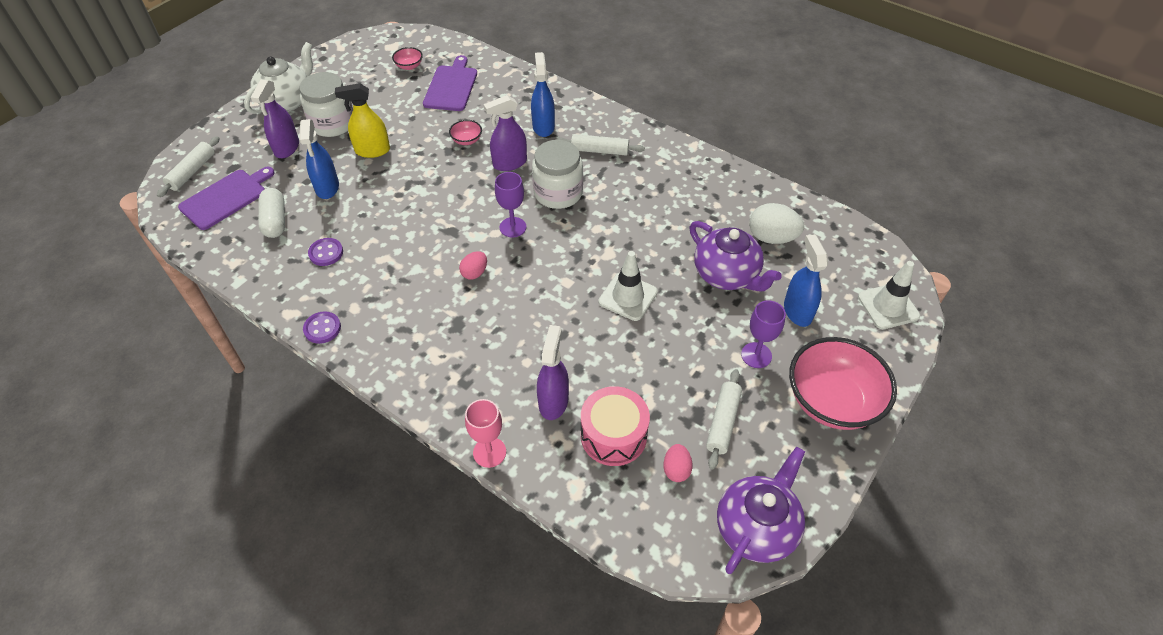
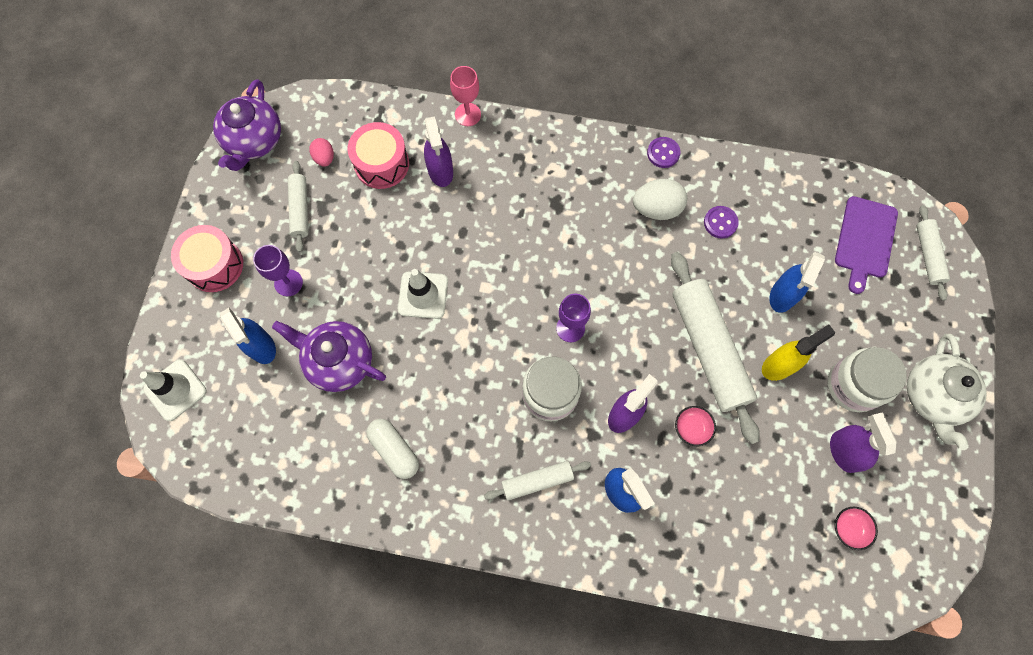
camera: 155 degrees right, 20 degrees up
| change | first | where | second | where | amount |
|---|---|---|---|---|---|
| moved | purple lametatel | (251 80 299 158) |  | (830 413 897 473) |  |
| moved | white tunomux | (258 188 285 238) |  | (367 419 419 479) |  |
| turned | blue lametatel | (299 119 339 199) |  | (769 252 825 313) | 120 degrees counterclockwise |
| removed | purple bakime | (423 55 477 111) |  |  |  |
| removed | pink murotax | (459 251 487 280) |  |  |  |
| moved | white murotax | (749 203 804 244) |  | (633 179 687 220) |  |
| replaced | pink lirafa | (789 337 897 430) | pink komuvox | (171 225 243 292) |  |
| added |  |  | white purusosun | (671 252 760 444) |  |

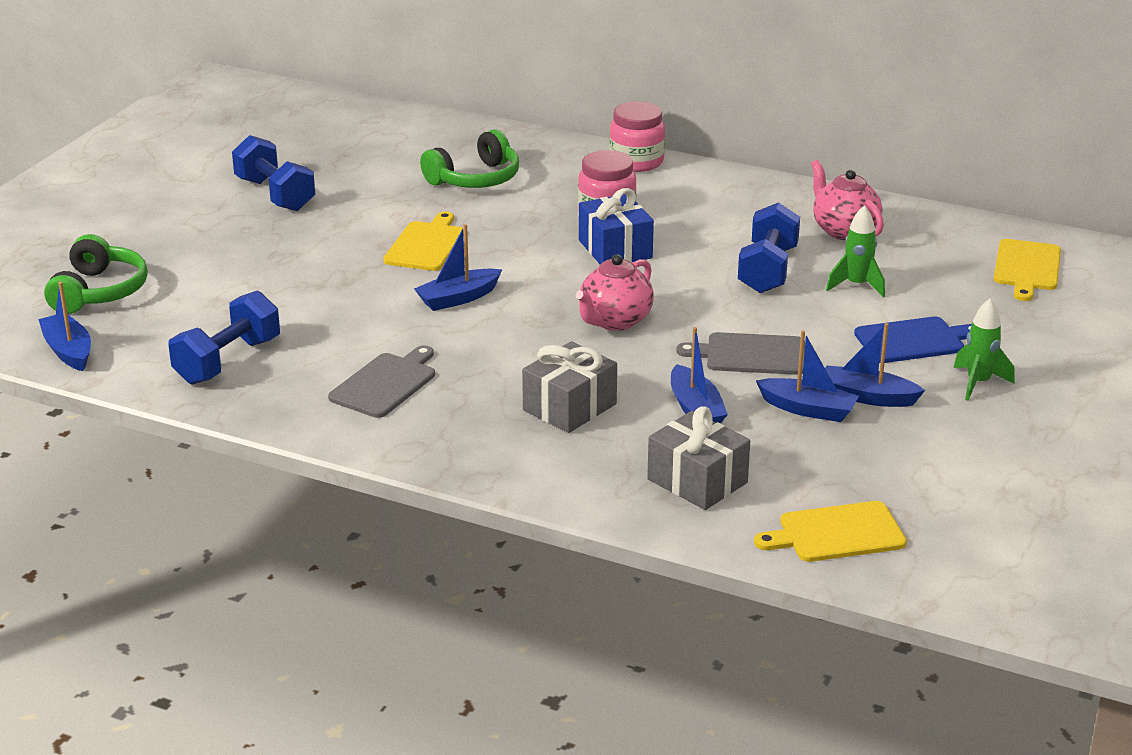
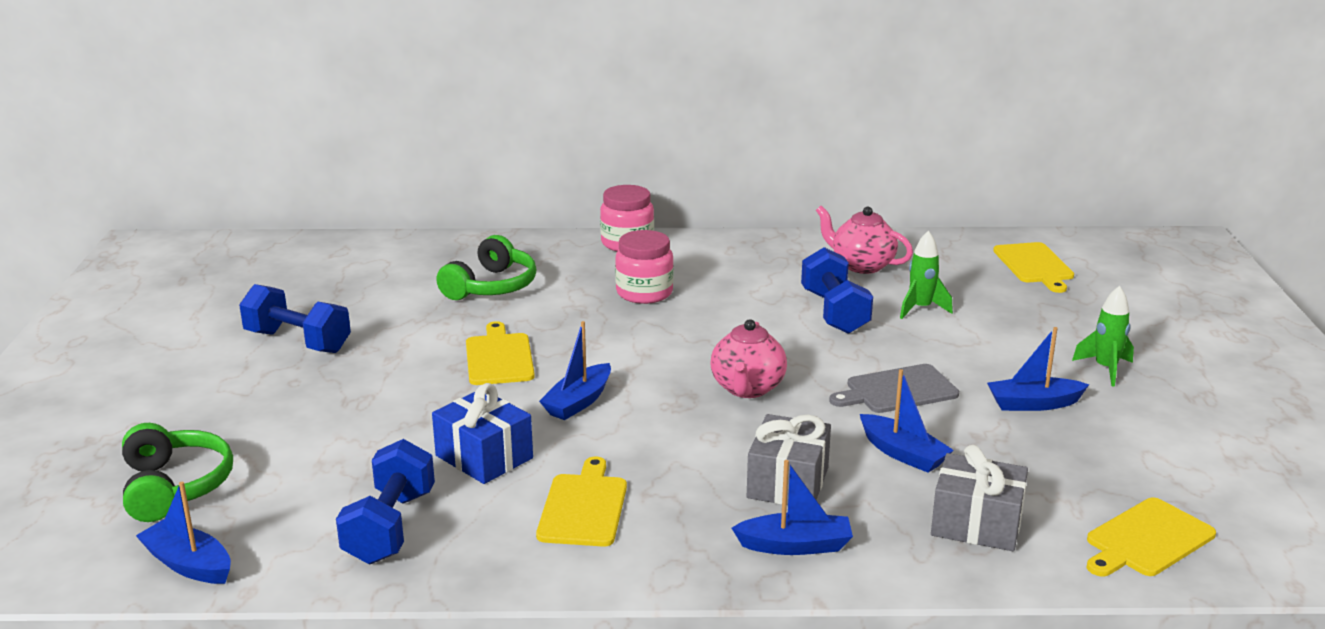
camera: 25 degrees left, 5 degrees down
| change | first | where | second | where | amount |
|---|---|---|---|---|---|
| recoloured | grey bakime | (328 346 435 418) | yellow bakime | (536 457 627 547) |  |
| moved | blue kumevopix | (579 188 654 264) |  | (432 383 533 484) |  |
| moved | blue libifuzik | (756 331 859 422) |  | (732 460 853 555) |  |
| removed | blue bakime | (854 317 972 363) |  |  |  |

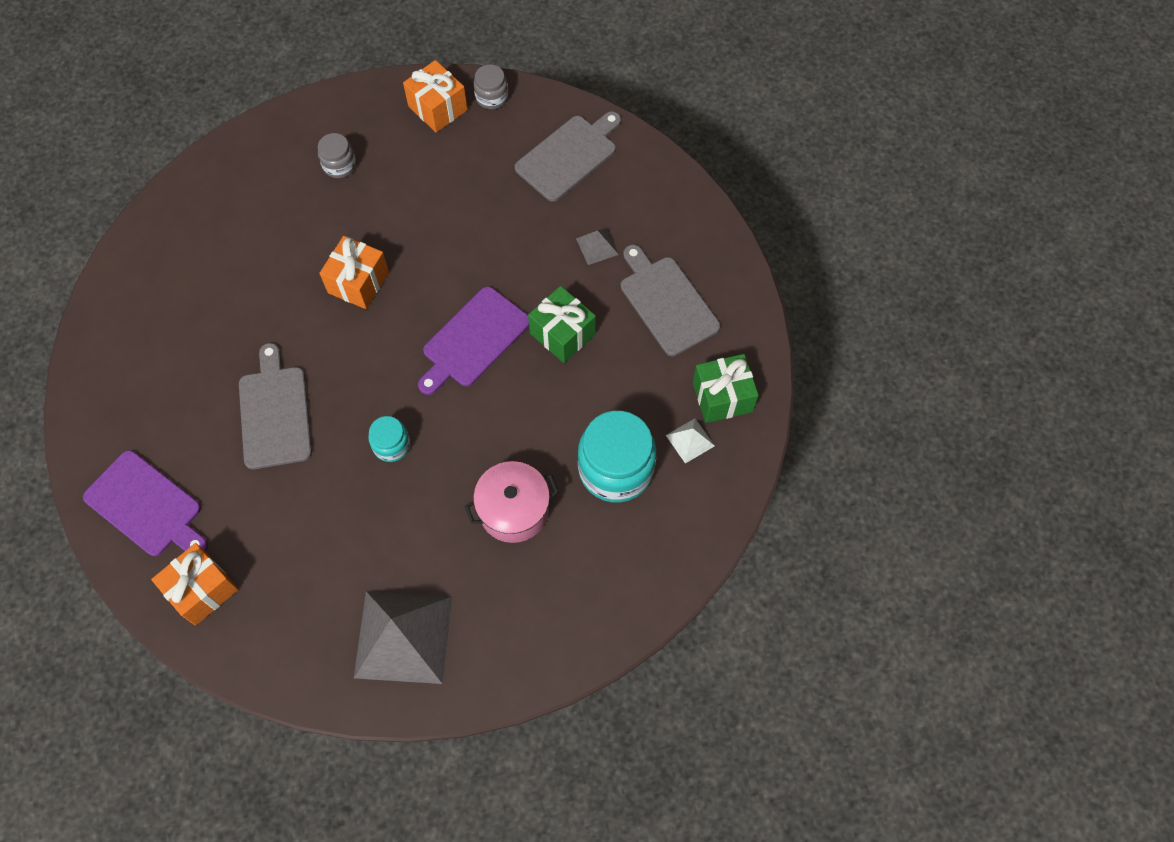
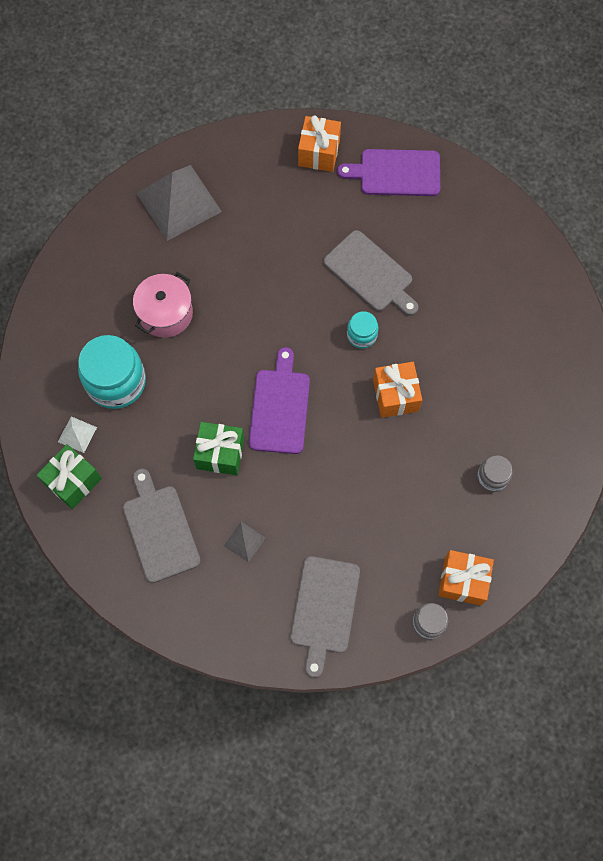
camera: 145 degrees right, 5 degrees up
| change | first | where | second | where | amount |
|---|---|---|---|---|---|
| moved | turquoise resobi | (368 416 410 462) |  | (347 311 379 349) |  |
| turned | grey bakime | (621 245 720 356) |  | (123 468 201 583) | 135 degrees counterclockwise |

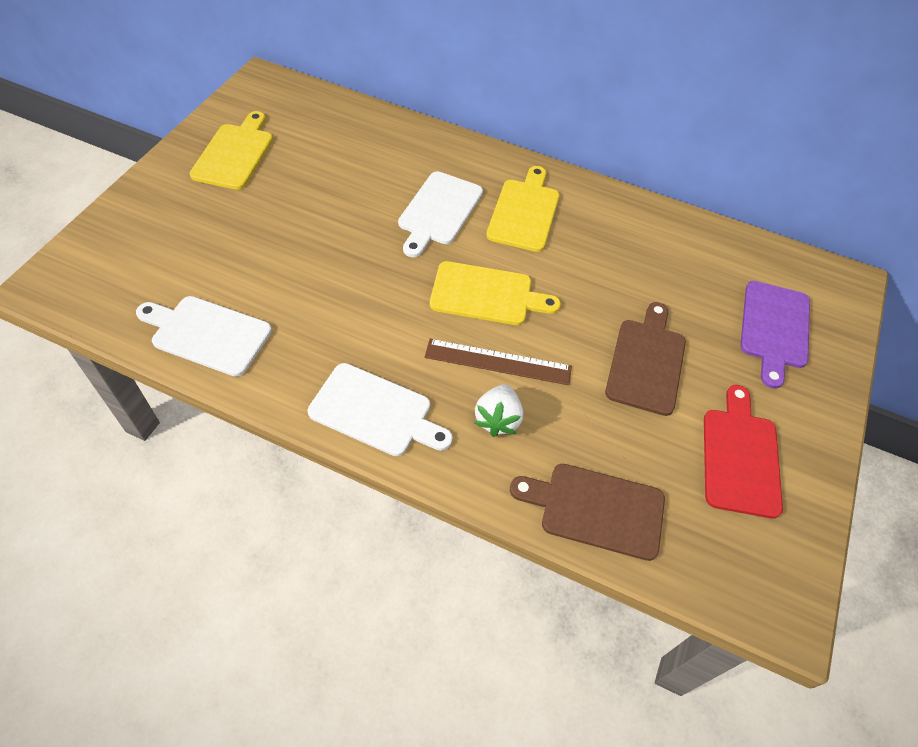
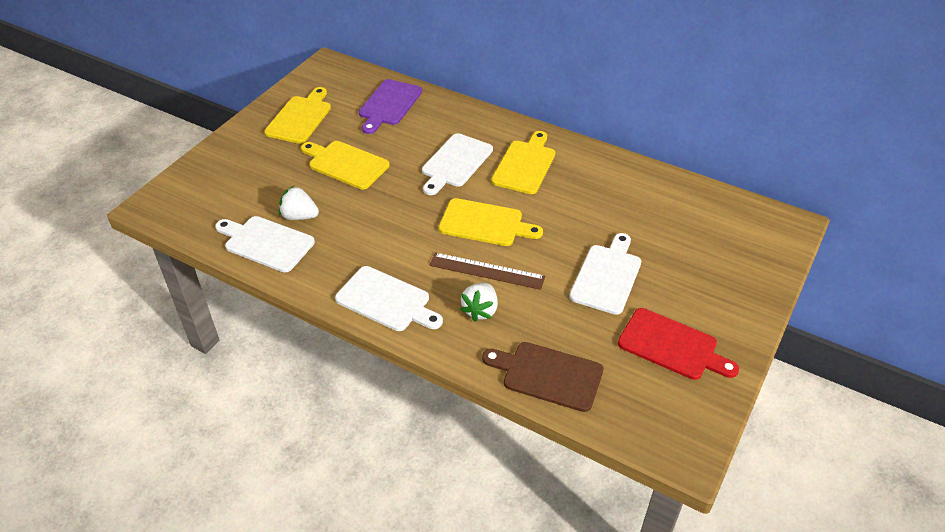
camera: 10 degrees right, 10 degrees down
| change | first | where | second | where | amount |
|---|---|---|---|---|---|
| recoloured | brown bakime | (605 302 686 416) | white bakime | (569 233 641 315) |  |
| turned | red bakime | (704 385 783 519) |  | (618 308 739 380) | 105 degrees clockwise |
| moved | purple bakime | (740 281 810 389) |  | (359 79 422 134) |  |
| added |  |  | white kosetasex | (279 186 319 220) |  |
| added |  |  | yellow bakime | (301 141 390 189) |  |

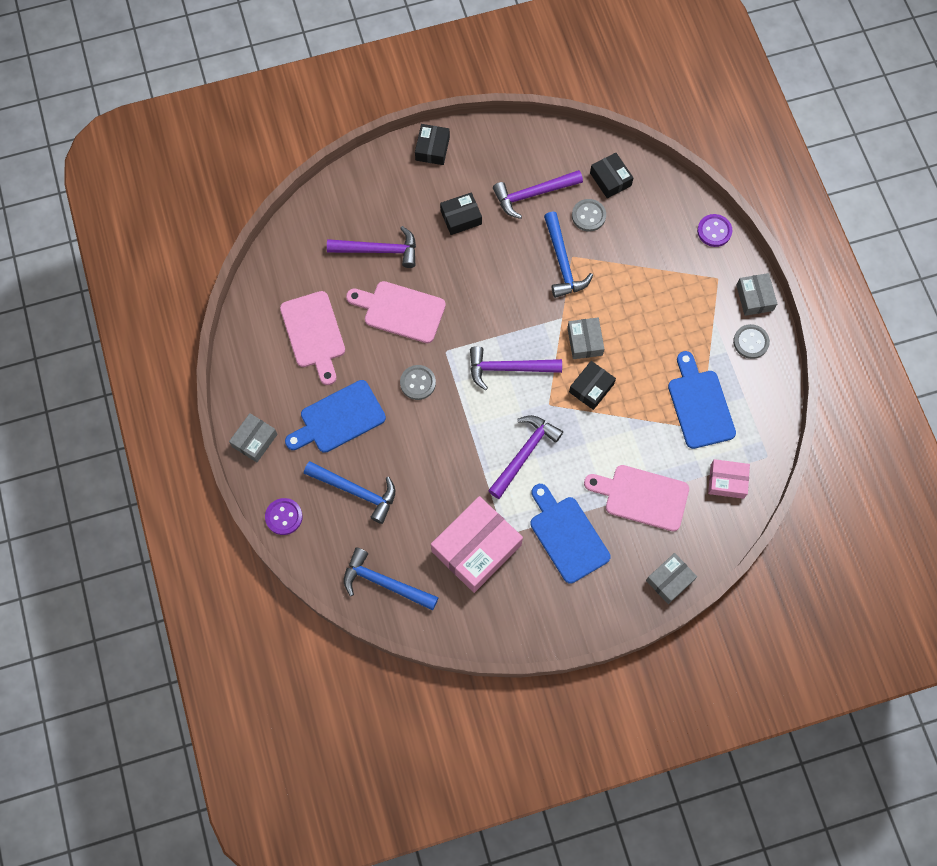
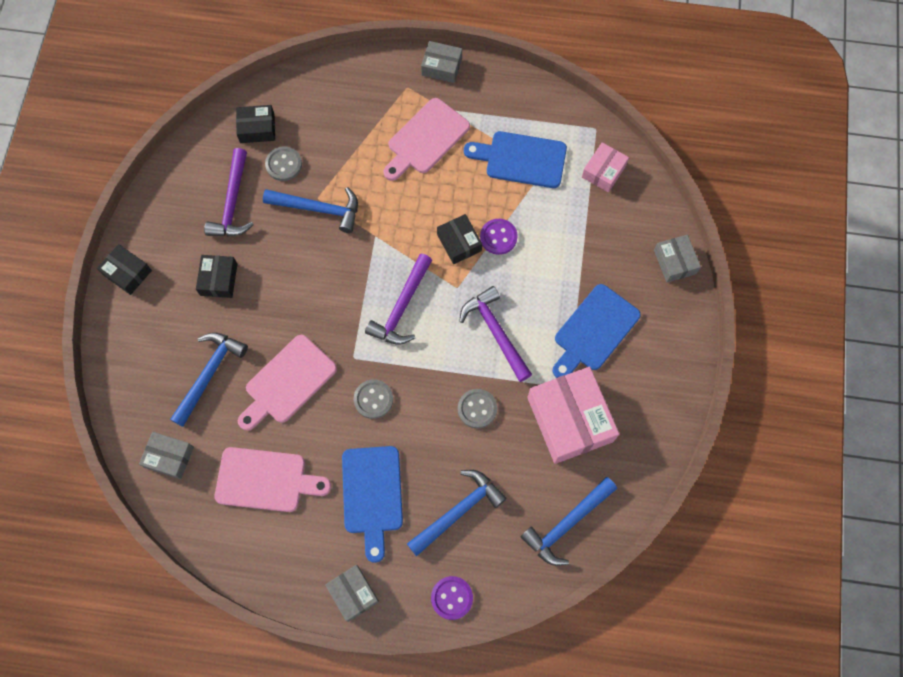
camera: 65 degrees left, 0 degrees up
| change | first | where | second | where | amount |
|---|---|---|---|---|---|
| recoloured | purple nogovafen | (327 226 416 268) | blue nogovafen | (170 332 248 427) |  |
| turned | blue bakime | (530 484 610 584) |  | (553 284 640 378) | 45 degrees counterclockwise |
| moved | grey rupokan | (567 318 604 359) |  | (139 432 194 479) |  |
| moved | pink bakime | (584 465 689 532) |  | (383 98 470 181) |  |
| moved | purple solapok | (697 214 732 247) |  | (480 219 518 255) |  |
| moved | grey solapok | (733 324 770 359) |  | (458 389 497 429) |  |

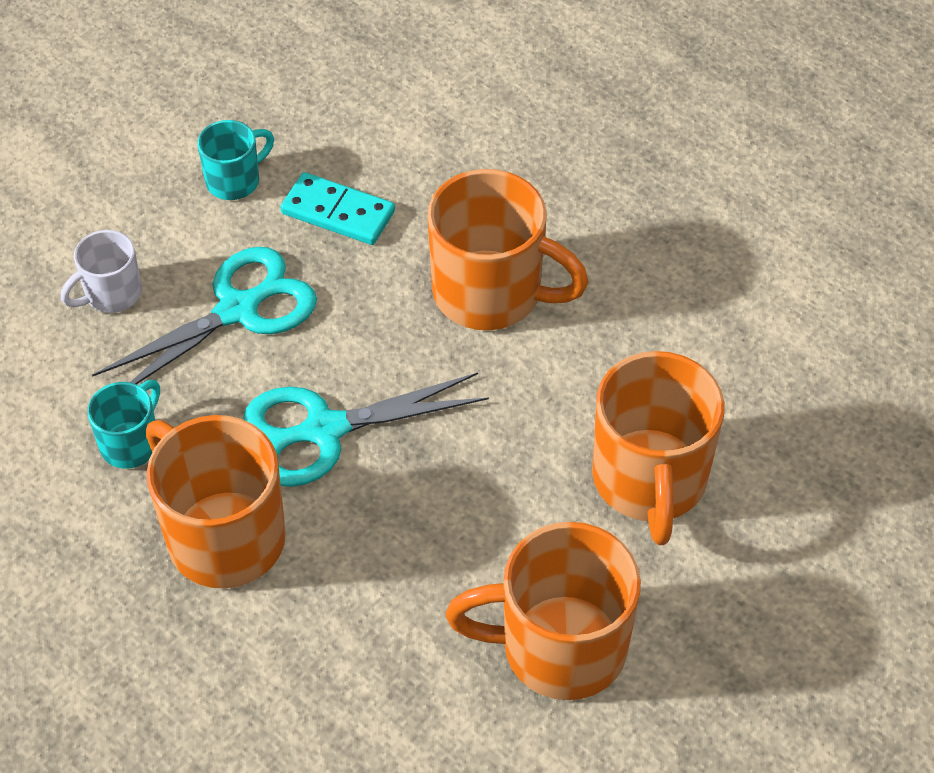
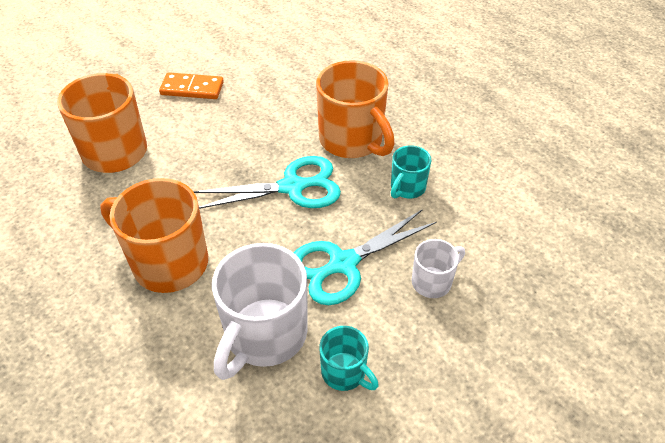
camera: 175 degrees left, 5 degrees down
| change | first | where | second | where | amount |
|---|---|---|---|---|---|
| turned | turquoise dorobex | (197 120 274 200) |  | (319 326 379 391) | 105 degrees counterclockwise |
| replaced | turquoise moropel | (280 172 395 245) | white dorobex | (212 243 308 380) |  |
| replaced | orange dorobex | (446 522 641 700) | orange moropel | (159 72 224 99) |  |

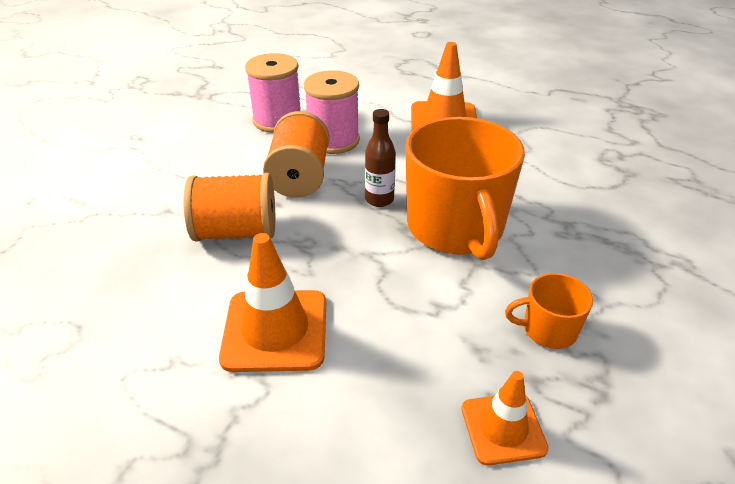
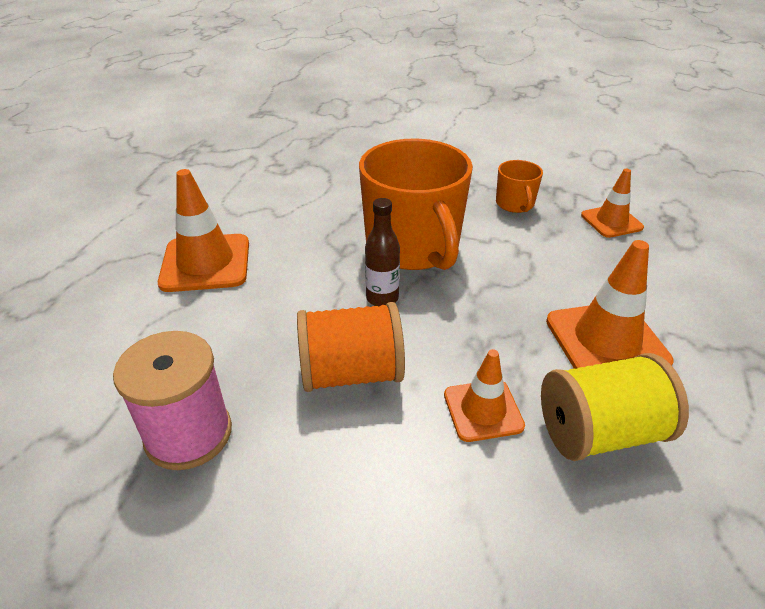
camera: 100 degrees left, 0 degrees up
| change | first | where | second | where | amount |
|---|---|---|---|---|---|
| replaced | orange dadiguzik | (183 173 275 241) | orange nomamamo | (444 349 525 442) |  |
| removed | pink dadiguzik | (304 70 360 154) |  |  |  |
| turned | orange dorobex | (405 117 525 260) |  | (359 139 473 270) | 90 degrees clockwise |
| added |  |  | yellow dadiguzik | (541 353 689 461) |  |

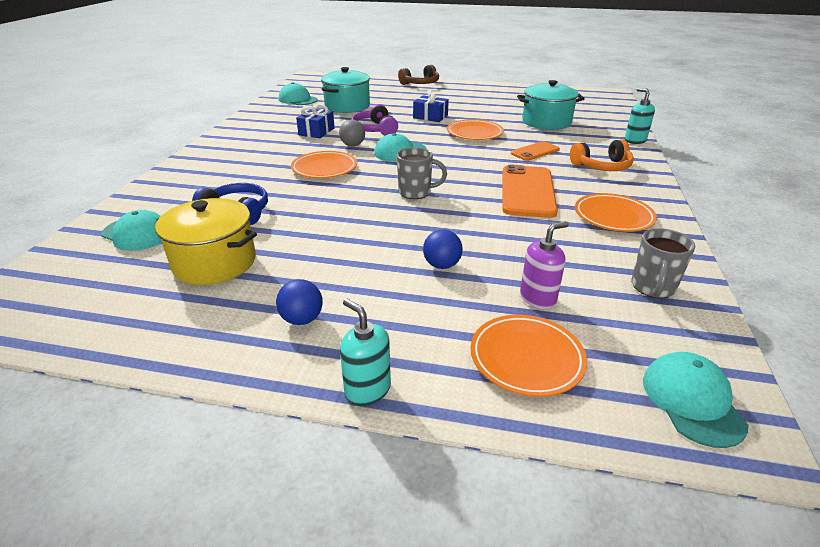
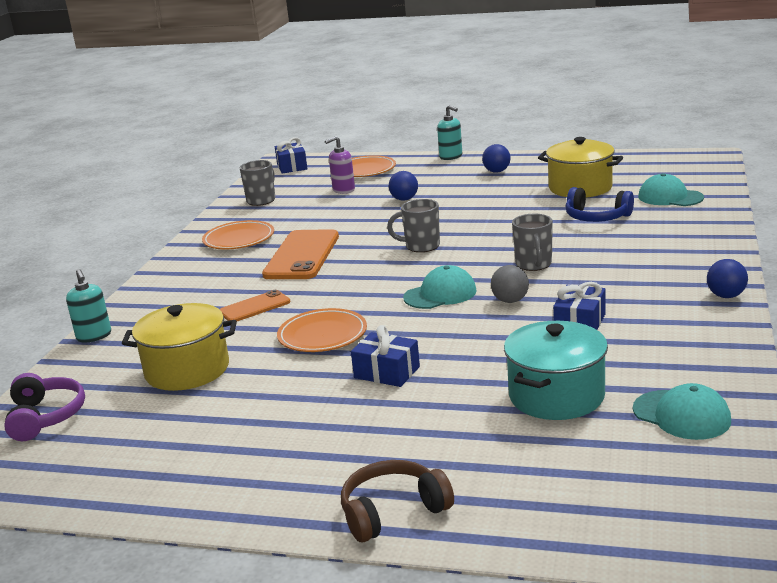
camera: 175 degrees left, 10 degrees down
| change | first | where | second | where | amount |
|---|---|---|---|---|---|
| replaced | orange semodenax | (291 151 357 178) | grey dorobex | (512 214 553 271) |  |
| moved | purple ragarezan | (351 104 398 136) |  | (4 373 85 441) |  |
| recoloured | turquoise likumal | (517 80 585 130) | yellow likumal | (122 303 237 391) |  |
| removed | orange ragarezan | (570 139 634 171) |  |  |  |
| replaced | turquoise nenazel | (643 352 749 448) | blue kumevopix | (275 137 307 174) |  |
| added |  |  | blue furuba | (707 259 748 298) |  |

